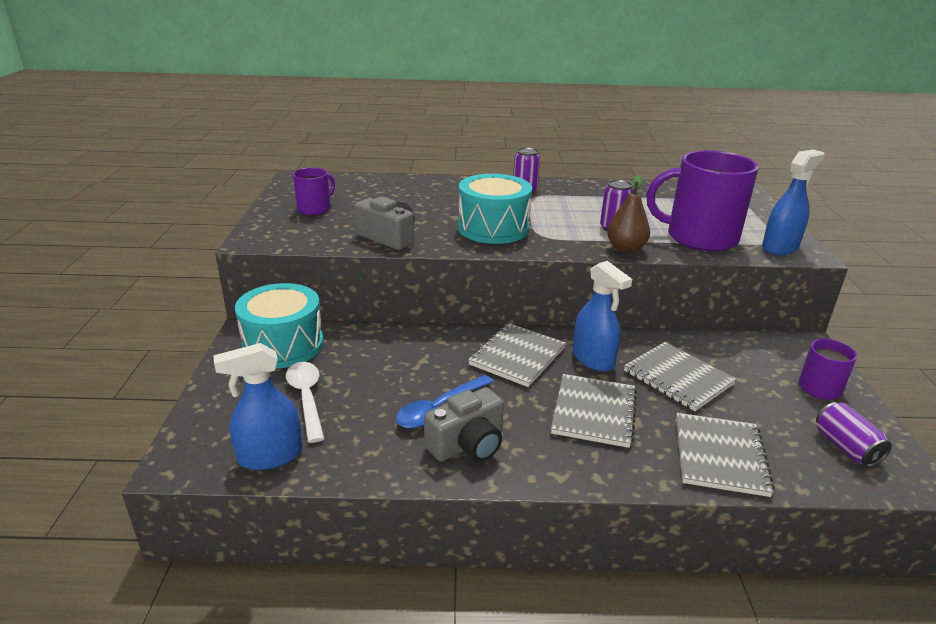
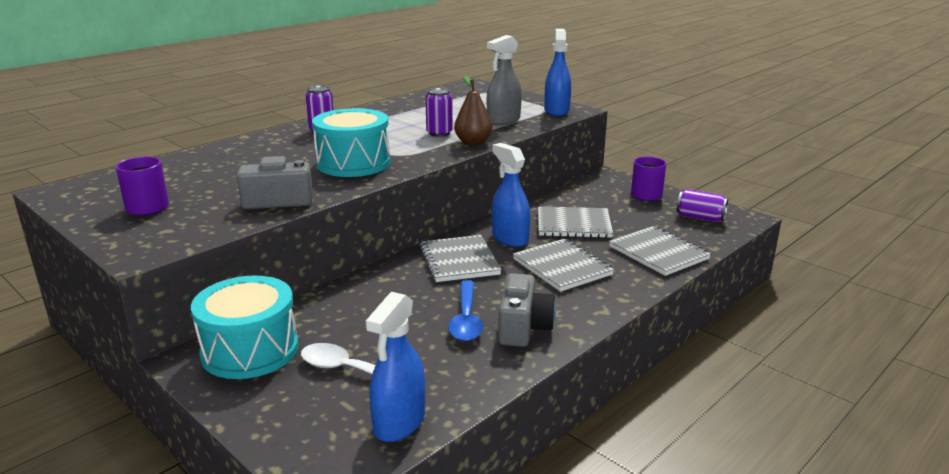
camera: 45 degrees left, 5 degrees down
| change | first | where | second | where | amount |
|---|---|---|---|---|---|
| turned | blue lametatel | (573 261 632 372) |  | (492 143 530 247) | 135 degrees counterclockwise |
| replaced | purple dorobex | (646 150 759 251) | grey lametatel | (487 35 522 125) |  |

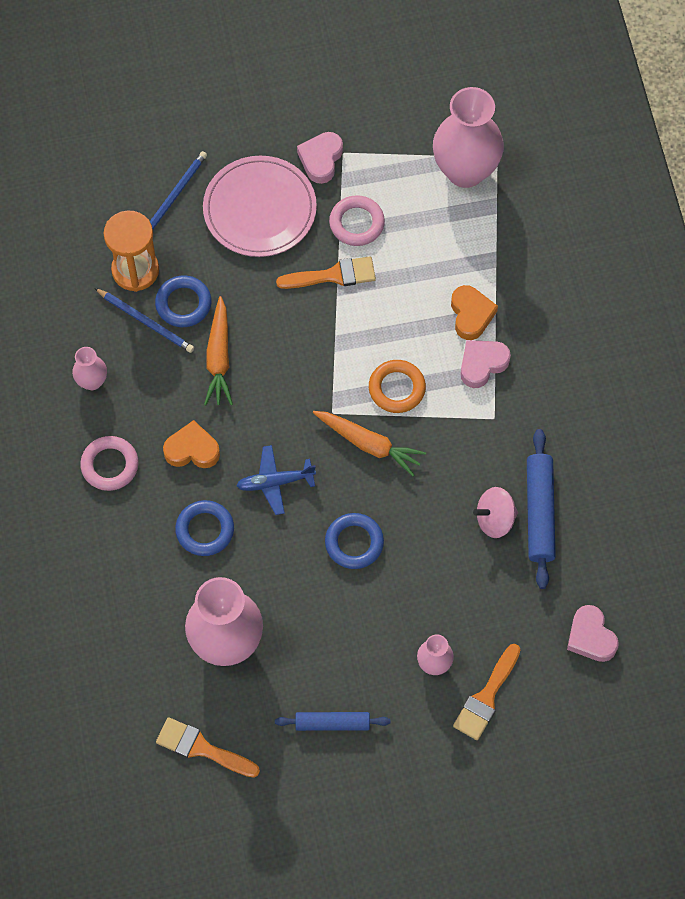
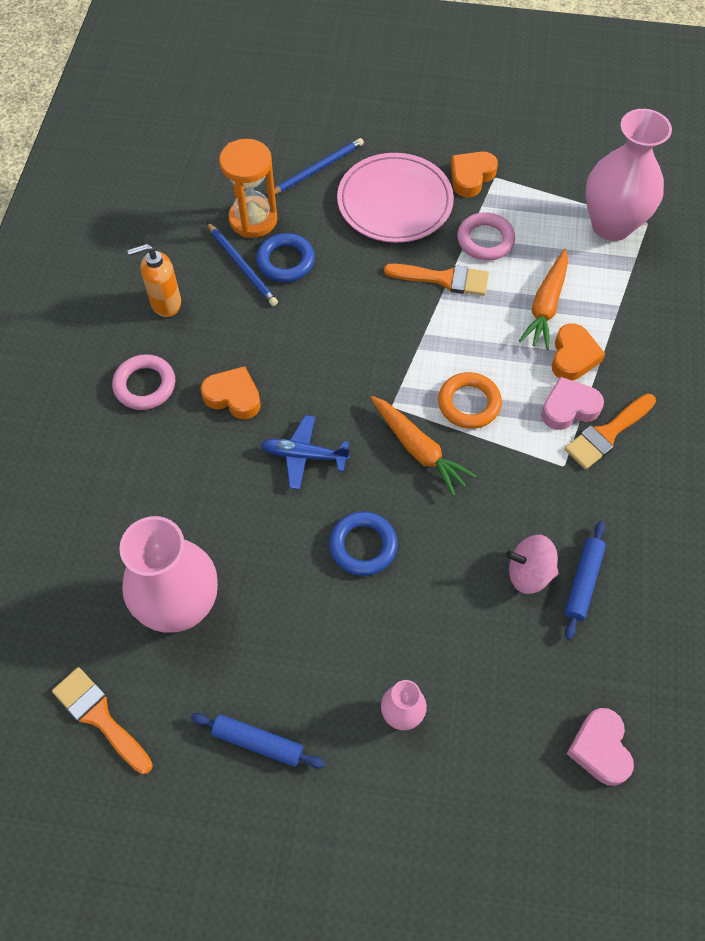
camera: 20 degrees right, 5 degrees down
| change | first | where | second | where | amount |
|---|---|---|---|---|---|
| replaced | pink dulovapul | (72 347 107 390) | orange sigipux | (127 244 181 317) |  |
| removed | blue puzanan | (175 500 234 556) |  |  |  |
| moved | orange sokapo | (204 296 233 405) |  | (519 249 568 350) |  |
| recoloured | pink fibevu | (297 132 343 184) | orange fibevu | (451 152 498 197) |  |
| moved | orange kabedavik | (453 644 521 740) |  | (564 394 656 469) |  |
| resized | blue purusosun | (527 429 556 589) |  | (564 521 606 640) | x0.66 |

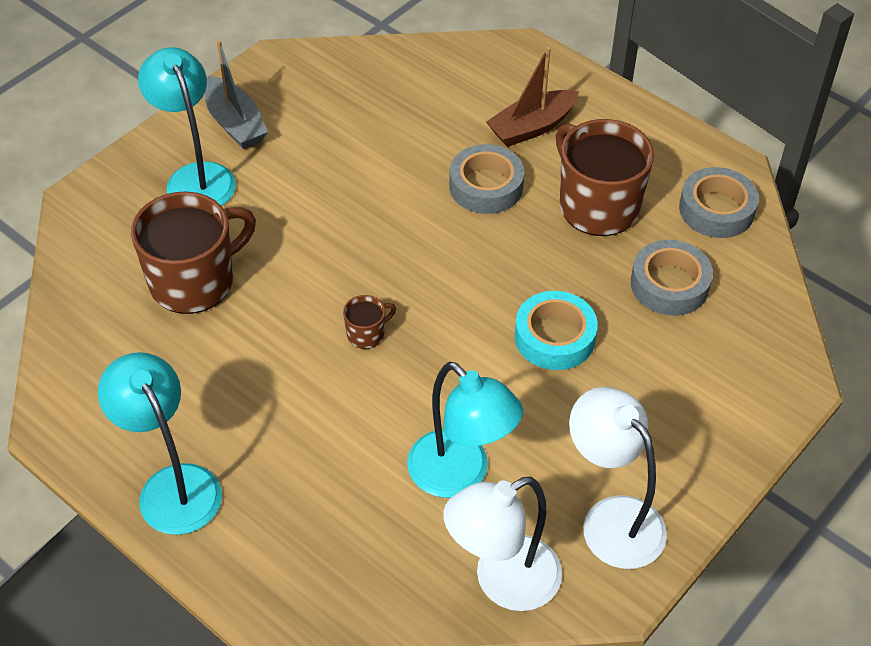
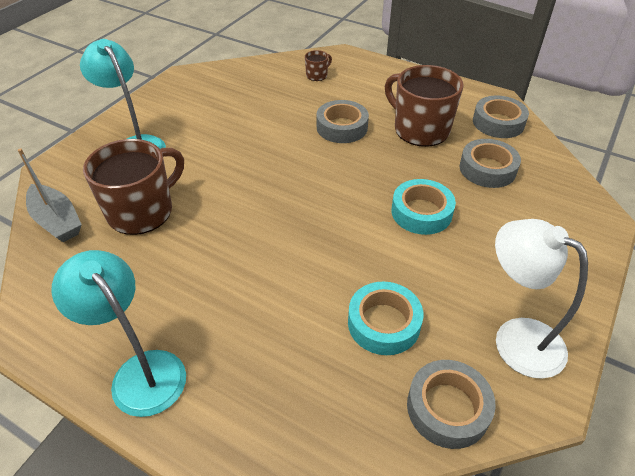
camera: 10 degrees left, 5 degrees down
| change | first | where | second | where | amount |
|---|---|---|---|---|---|
| moved | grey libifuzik | (204 40 268 149) |  | (18 148 82 242) |  |
| moved | brown dorobex | (343 295 396 349) |  | (305 50 332 81) |  |
| replaced | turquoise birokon | (407 362 523 498) | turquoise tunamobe | (348 281 423 355) |  |
| replaced | white birokon | (444 477 562 611) | grey tunamobe | (407 360 496 449) |  |
| removed | brown libifuzik | (486 47 579 147) |  |  |  |

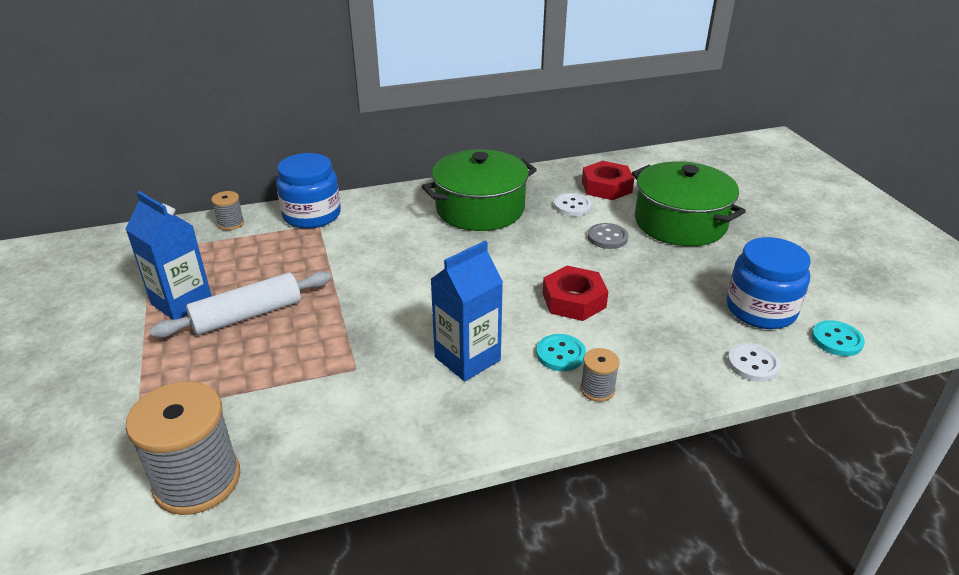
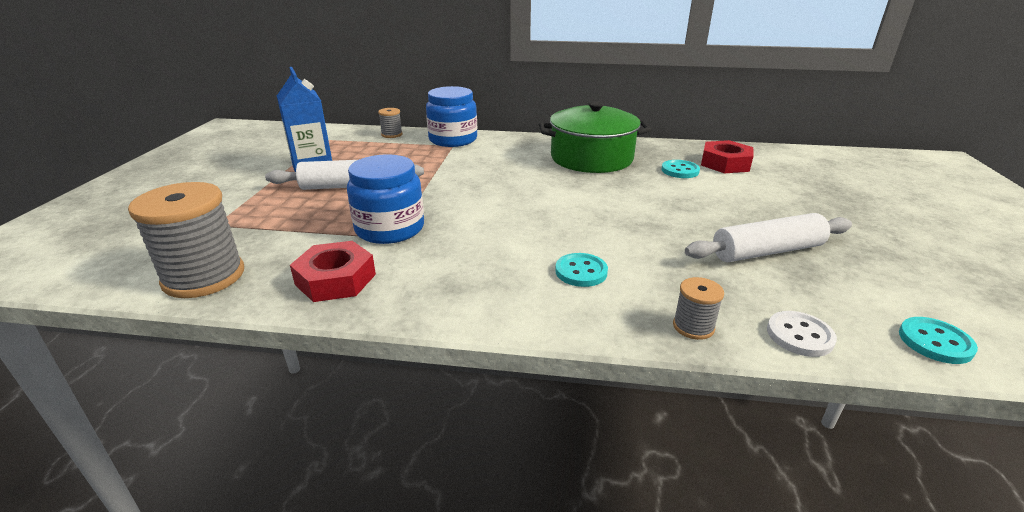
camera: 25 degrees right, 5 degrees down
| change | first | where | second | where | amount |
|---|---|---|---|---|---|
| removed | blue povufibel | (430 241 503 381) |  |  |  |
| moved | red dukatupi | (543 266 608 321) |  | (290 241 376 302) |  |
| recoloured | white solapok | (554 193 592 216) | turquoise solapok | (661 160 700 178) |  |
| moved | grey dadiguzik | (580 348 620 402) |  | (673 277 724 340) |  |
| removed | grey solapok | (588 223 628 249) |  |  |  |
| removed | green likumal | (632 161 746 246) |  |  |  |
| moved | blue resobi | (727 237 811 329) |  | (347 154 424 244) |  |
| added |  |  | white purusosun | (685 213 852 262) |  |

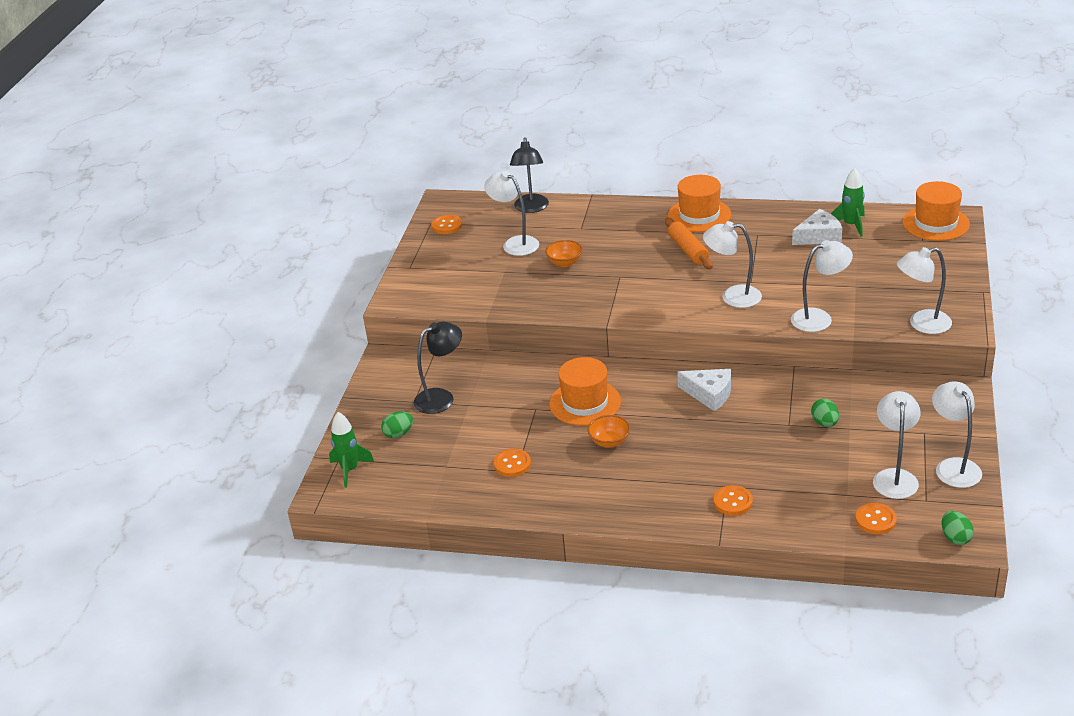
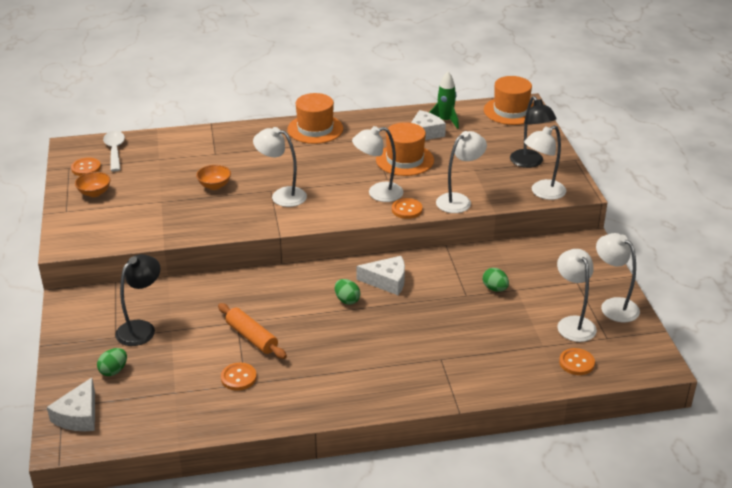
camera: 25 degrees left, 0 degrees up
| change | first | where | second | where | amount |
|---|---|---|---|---|---|
| replaced | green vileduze | (329 412 374 488) | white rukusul | (47 377 95 431) |  |
| moved | white birokon | (484 171 539 256) |  | (253 127 307 207) |  |
| moved | black birokon | (510 137 549 213) |  | (510 96 557 168) |  |
| moved | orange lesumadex | (549 357 621 426) |  | (376 122 434 176) |  |
| moved | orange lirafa | (588 415 630 448) |  | (75 172 111 197) |  |
| moved | orange purusosun | (665 218 713 269) |  | (218 303 287 359) |  |
| moved | orange solapok | (713 485 753 515) |  | (392 198 422 219) |  |
| moved | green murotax | (941 511 974 545) |  | (335 279 360 305) |  |
| added |  |  | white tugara | (103 131 125 171) |  |

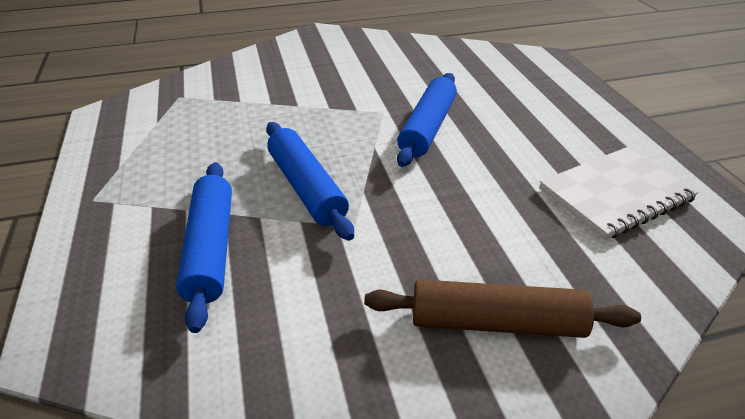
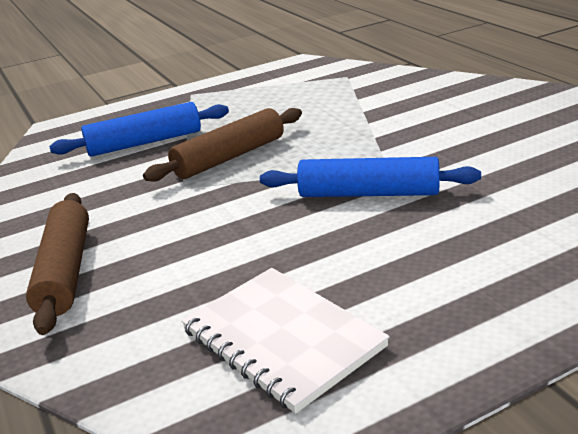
camera: 80 degrees right, 10 degrees down
| change | first | where | second | where | amount |
|---|---|---|---|---|---|
| recoloured | blue purusosun | (266 122 354 241) | brown purusosun | (143 108 302 182) |  |

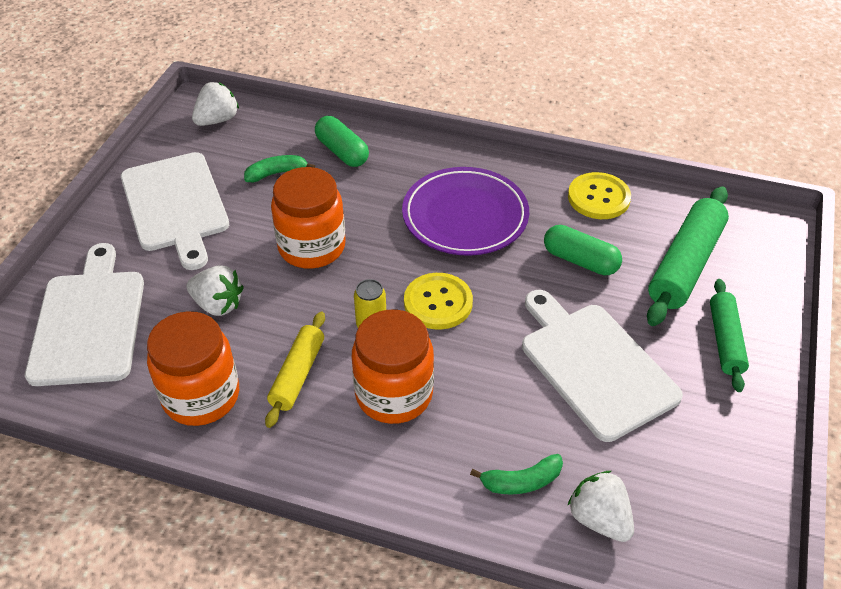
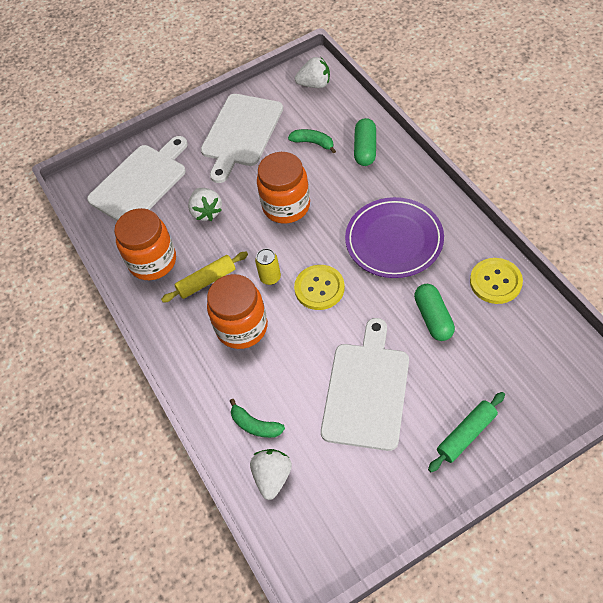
camera: 50 degrees right, 10 degrees up
| change | first | where | second | where | amount |
|---|---|---|---|---|---|
| removed | green purusosun | (647 186 729 326) |  |  |  |

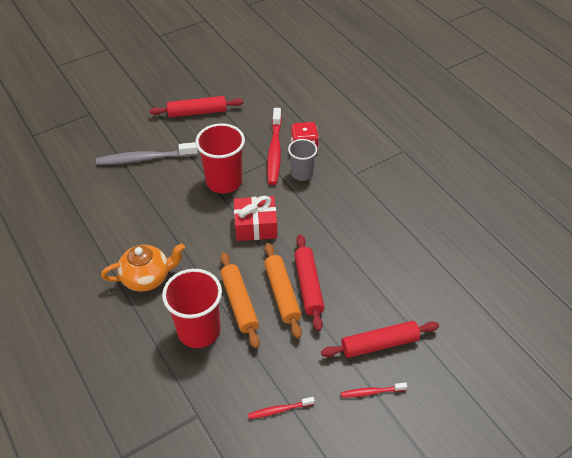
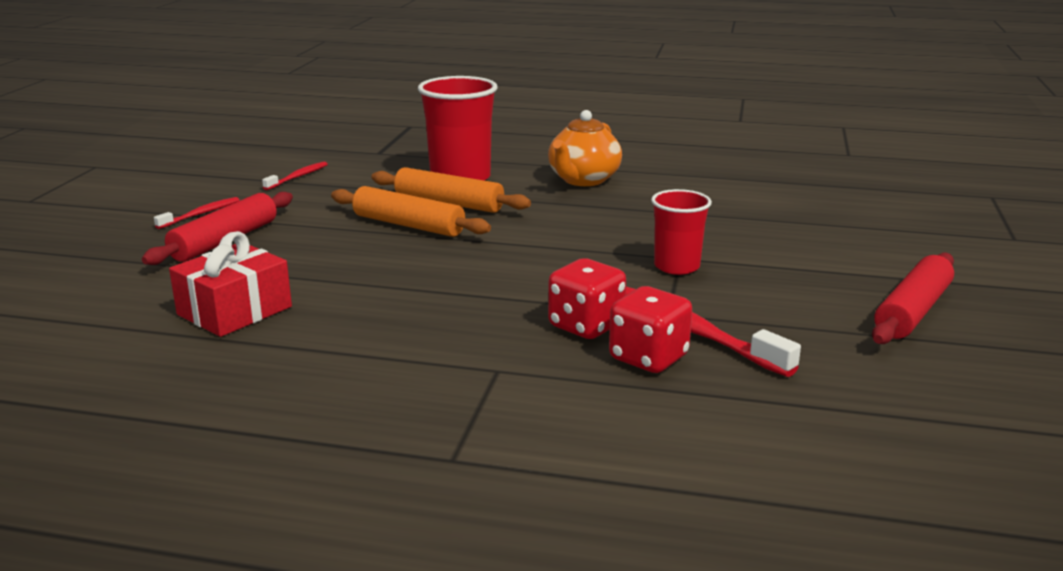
camera: 135 degrees right, 25 degrees down
| change | first | where | second | where | amount |
|---|---|---|---|---|---|
| removed | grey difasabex | (96 142 198 165) |  |  |  |
| resized | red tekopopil | (195 123 245 193) |  | (651 189 712 275) | x0.61 |
| moved | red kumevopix | (234 196 277 241) |  | (169 231 292 337) |  |
| replaced | grey tekopopil | (288 139 317 181) | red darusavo | (548 258 626 339) |  |
| removed | red purusosun | (294 235 324 331) |  |  |  |

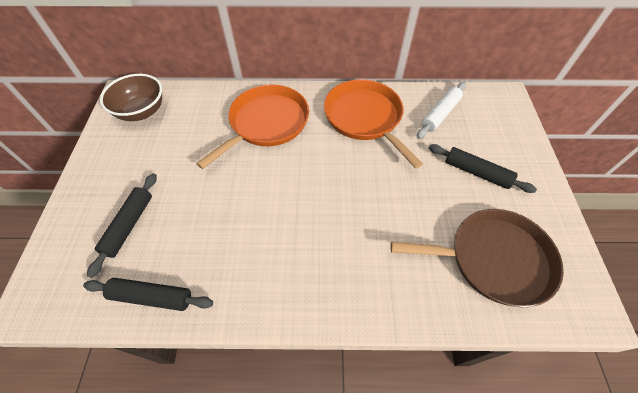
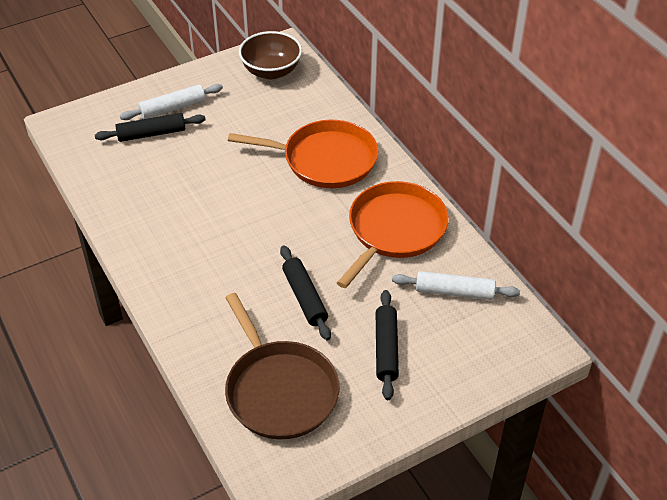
camera: 60 degrees right, 10 degrees down
| change | first | where | second | where | amount |
|---|---|---|---|---|---|
| moved | black purusosun | (83 278 213 311) |  | (280 246 331 341) |  |
| added |  |  | white purusosun | (120 84 223 120) |  |

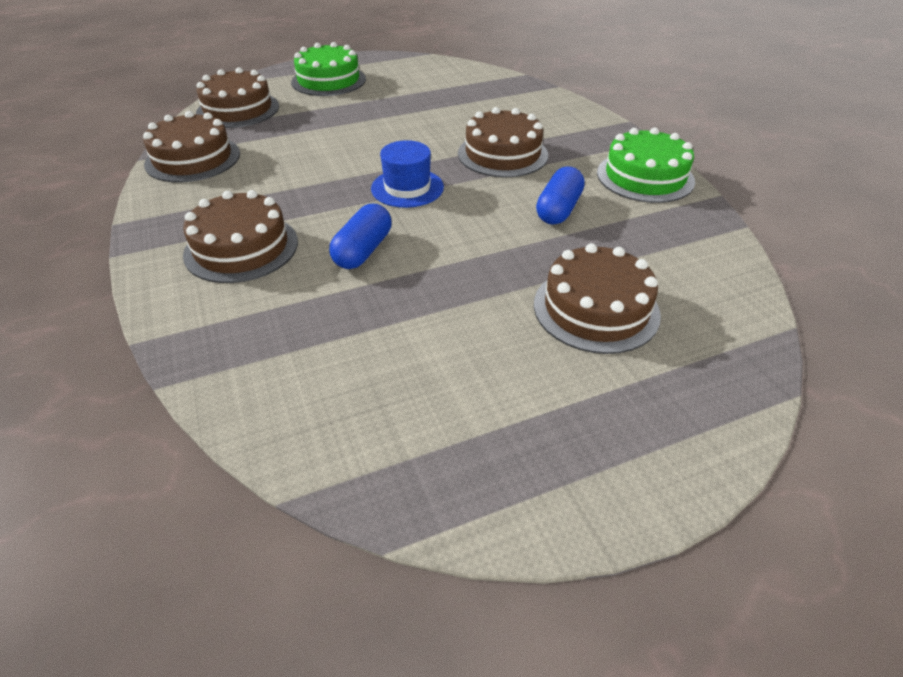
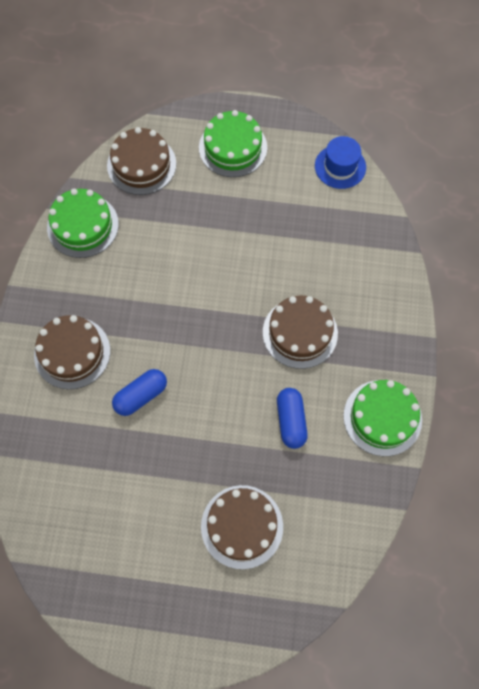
camera: 30 degrees right, 25 degrees up
| change | first | where | second | where | amount |
|---|---|---|---|---|---|
| recoloured | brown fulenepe | (143 111 240 182) | green fulenepe | (47 189 119 258) |  |
| moved | blue lesumadex | (371 140 444 208) |  | (315 136 366 189) |  |
| turned | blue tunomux | (536 166 585 225) |  | (277 388 308 449) | 60 degrees counterclockwise |

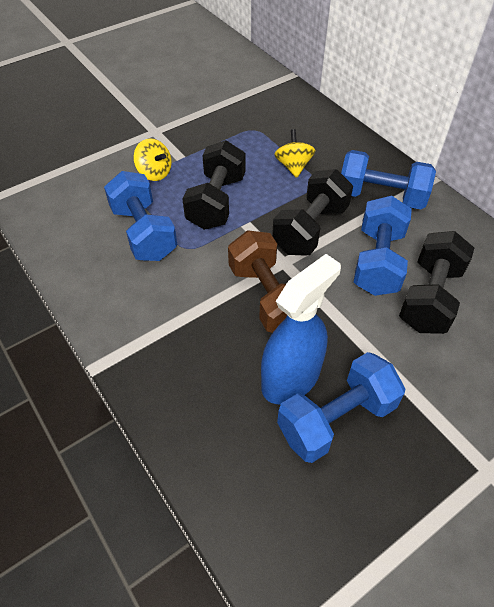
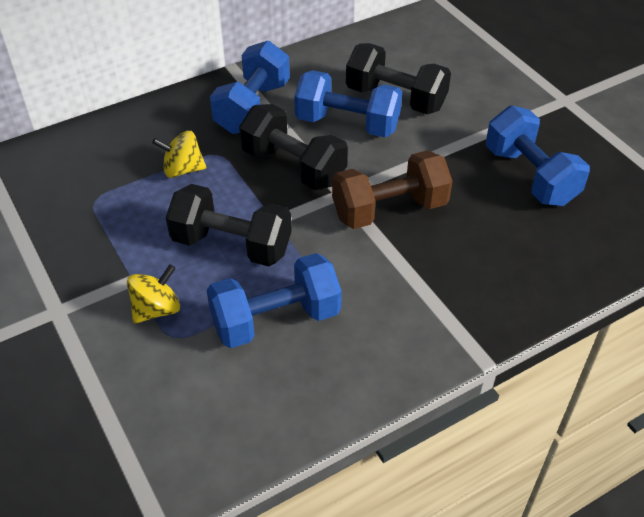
camera: 85 degrees left, 5 degrees down
| change | first | where | second | where | amount |
|---|---|---|---|---|---|
| removed | blue lametatel | (261 254 341 404) |  |  |  |

